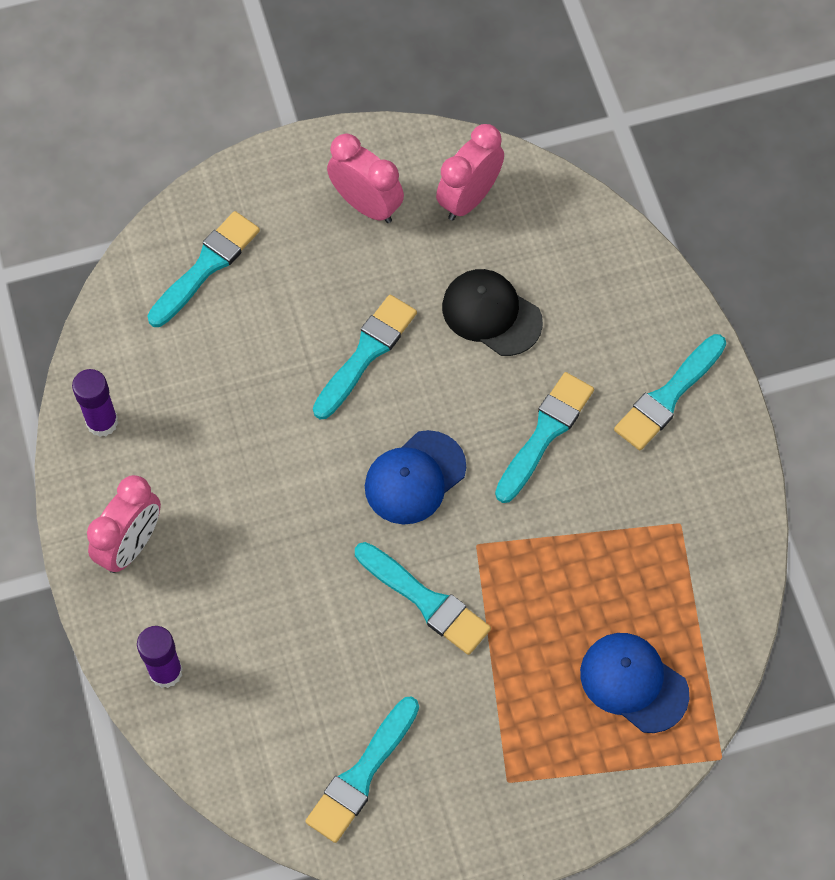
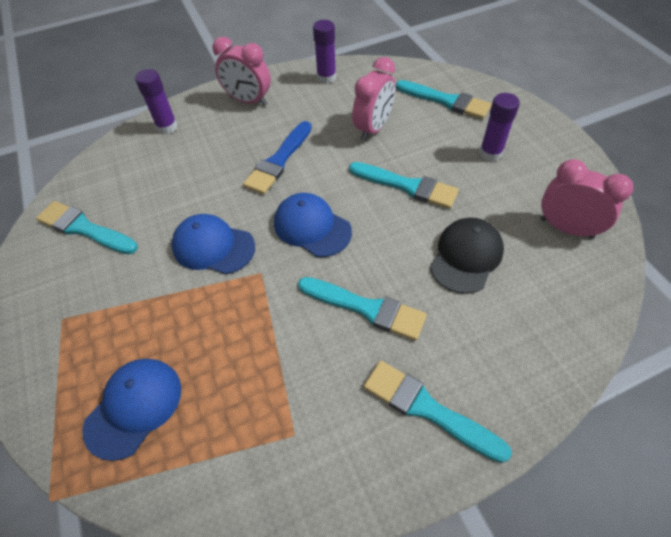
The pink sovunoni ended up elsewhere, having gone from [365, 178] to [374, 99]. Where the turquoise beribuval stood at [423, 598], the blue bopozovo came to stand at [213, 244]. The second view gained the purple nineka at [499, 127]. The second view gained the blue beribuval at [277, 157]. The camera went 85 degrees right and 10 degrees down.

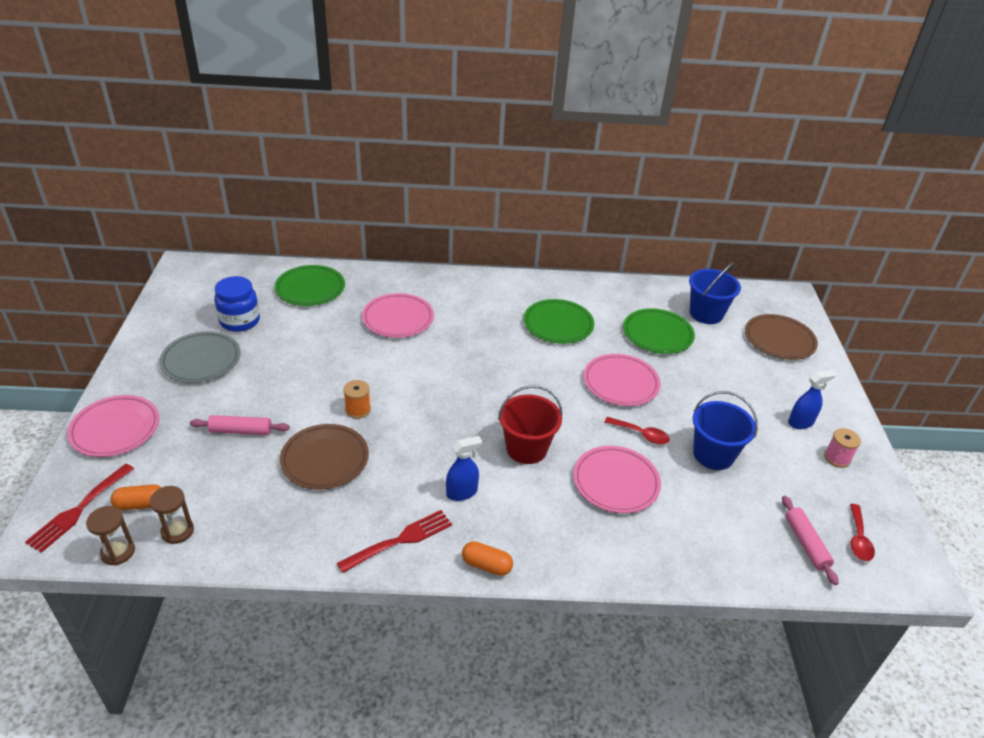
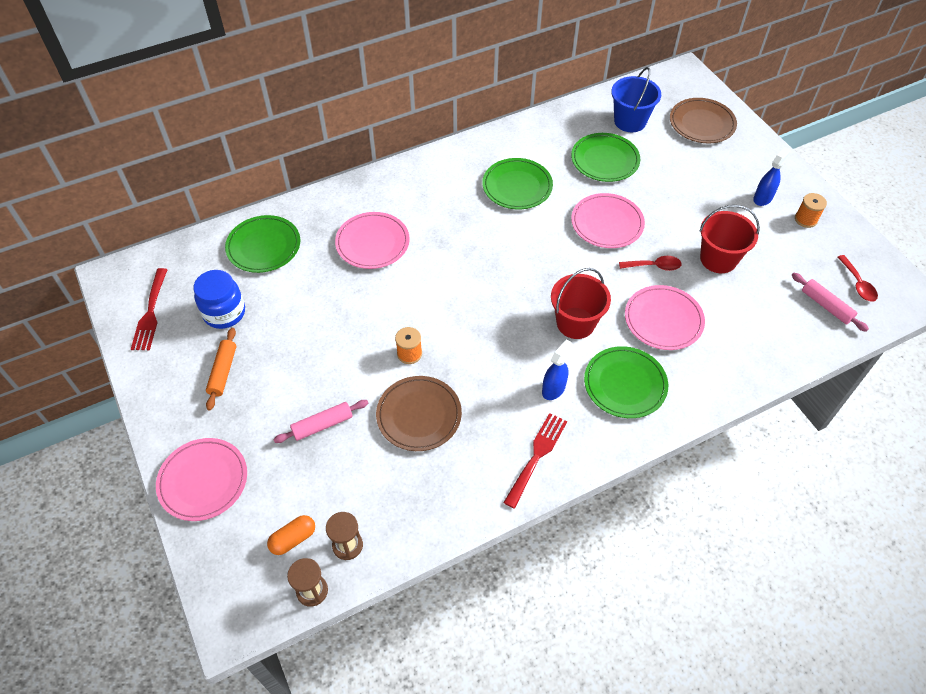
Where the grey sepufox stood at [200, 357], the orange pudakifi came to stand at [221, 369]. What was the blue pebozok at [725, 430] turned into the red pebozok at [730, 239]. What was the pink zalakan at [842, 448] turned into the orange zalakan at [811, 210]. The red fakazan ended up elsewhere, having gone from [79, 508] to [149, 309]. The second view lost the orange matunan at [487, 558]. The second view gained the green sepufox at [626, 382]. The camera went 25 degrees left and 15 degrees up.

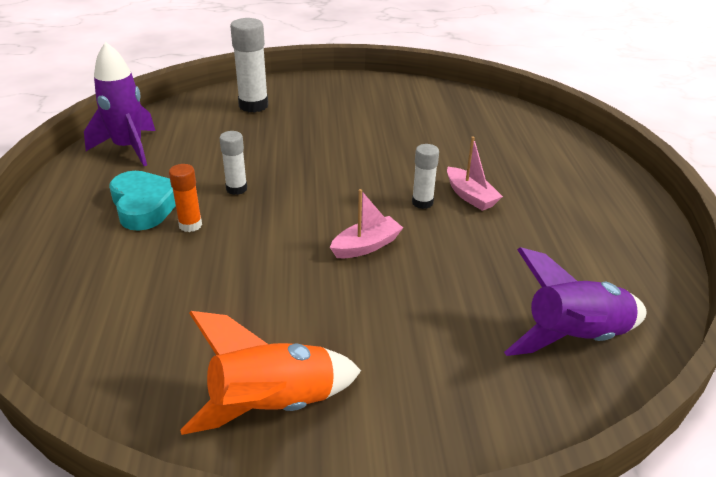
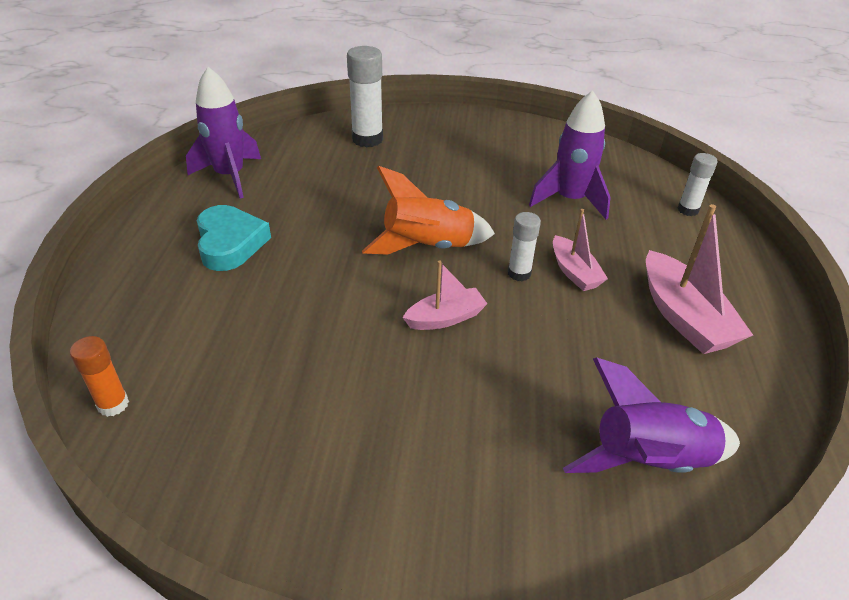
The white nineka ended up elsewhere, having gone from [233, 163] to [698, 184]. The orange nineka ended up elsewhere, having gone from [185, 198] to [99, 376]. The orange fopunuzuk ended up elsewhere, having gone from [270, 373] to [428, 210]. The second view gained the purple fopunuzuk at [570, 155]. The second view gained the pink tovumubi at [699, 279]. The camera went 10 degrees right and 5 degrees up.

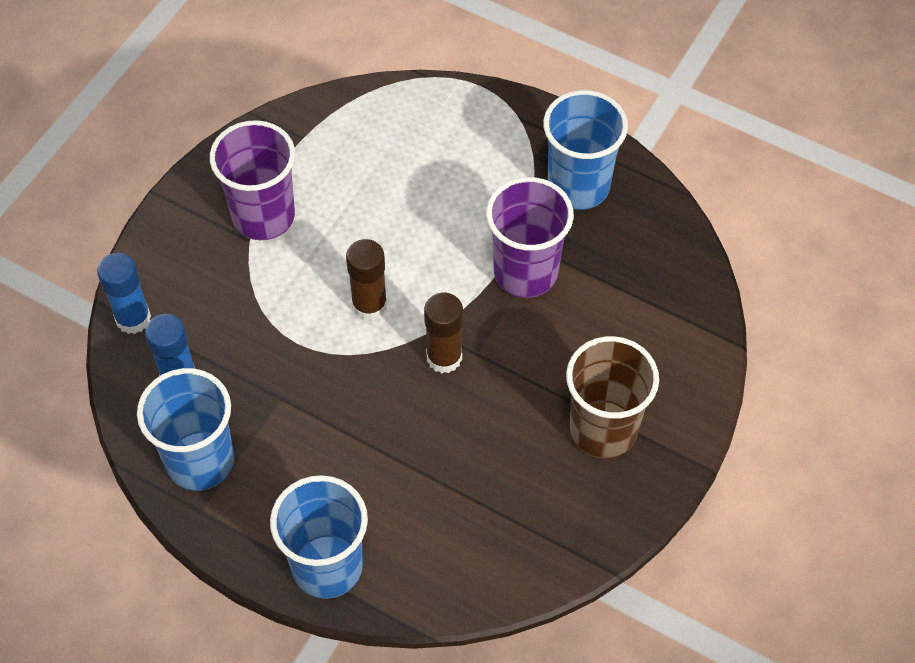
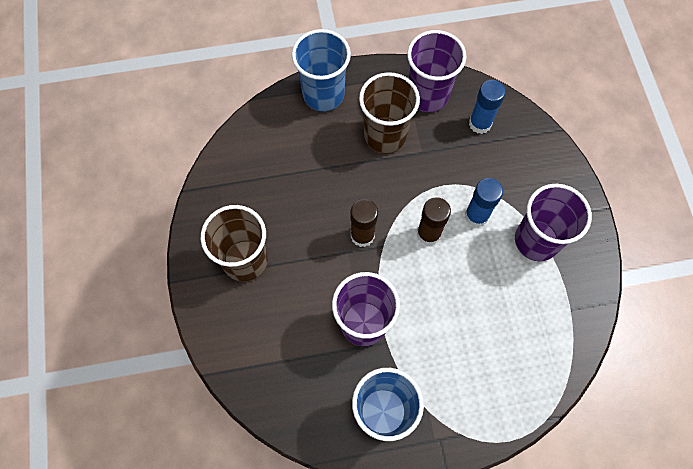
The blue nineka ended up elsewhere, having gone from [124, 293] to [484, 202]. What was the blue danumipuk at [185, 429] turned into the purple danumipuk at [436, 71]. The second view gained the brown danumipuk at [389, 113]. The camera went 140 degrees right and 10 degrees up.

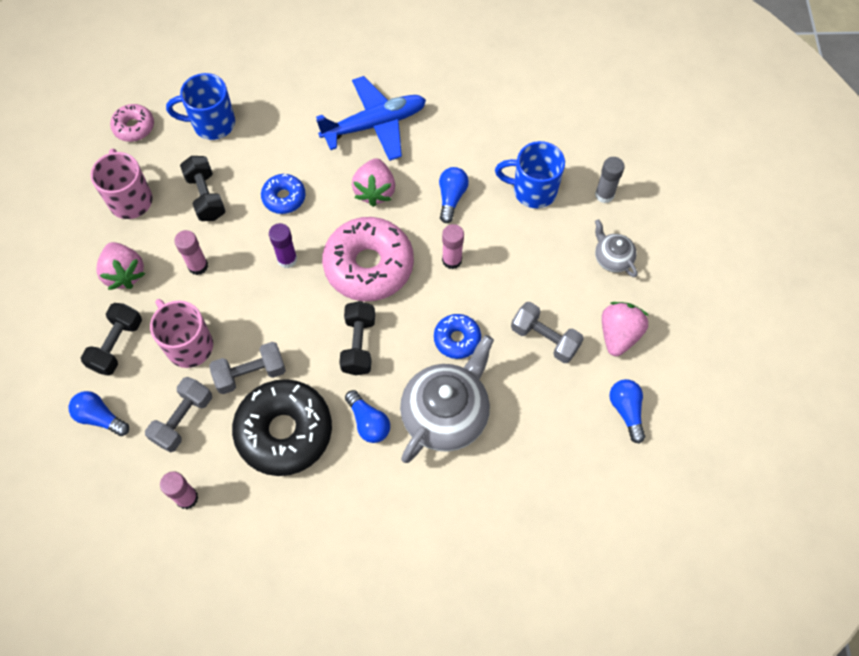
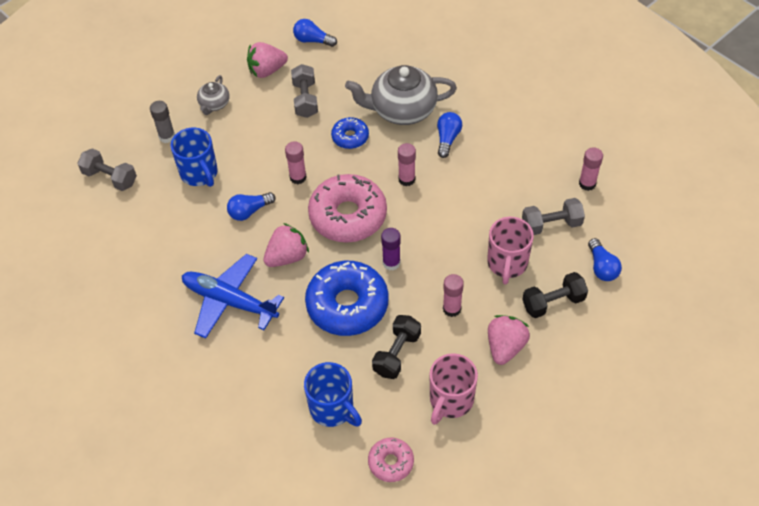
The size of the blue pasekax at [283, 194] changed by a factor of 1.98. Where the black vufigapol stood at [357, 338], the pink nineka came to stand at [407, 164]. The grey vufigapol ended up elsewhere, having gone from [247, 368] to [107, 169]. The second view lost the black pasekax at [282, 427]. The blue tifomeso at [627, 411] ended up facing another way, 75 degrees clockwise from before. The camera went 130 degrees left and 10 degrees down.

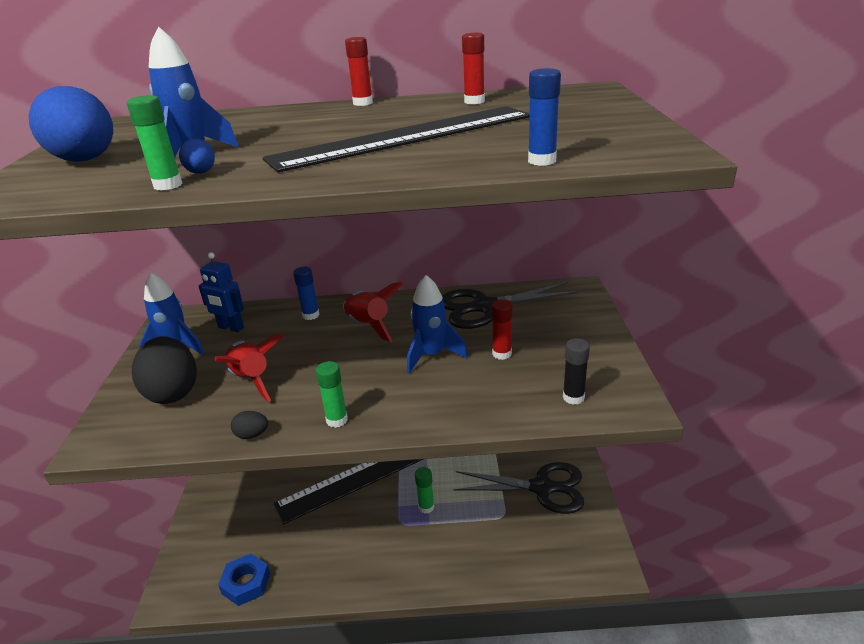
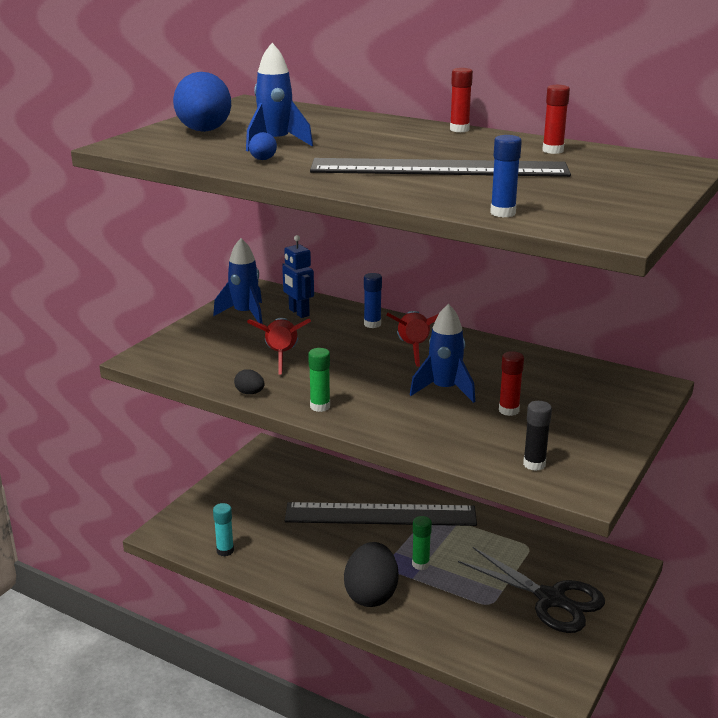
The second view lost the green nineka at [155, 143]. The second view lost the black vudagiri at [510, 305]. The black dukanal ended up elsewhere, having gone from [164, 370] to [371, 574]. Where the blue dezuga stood at [244, 579], the turquoise nineka came to stand at [223, 530]. The camera went 30 degrees right and 5 degrees down.

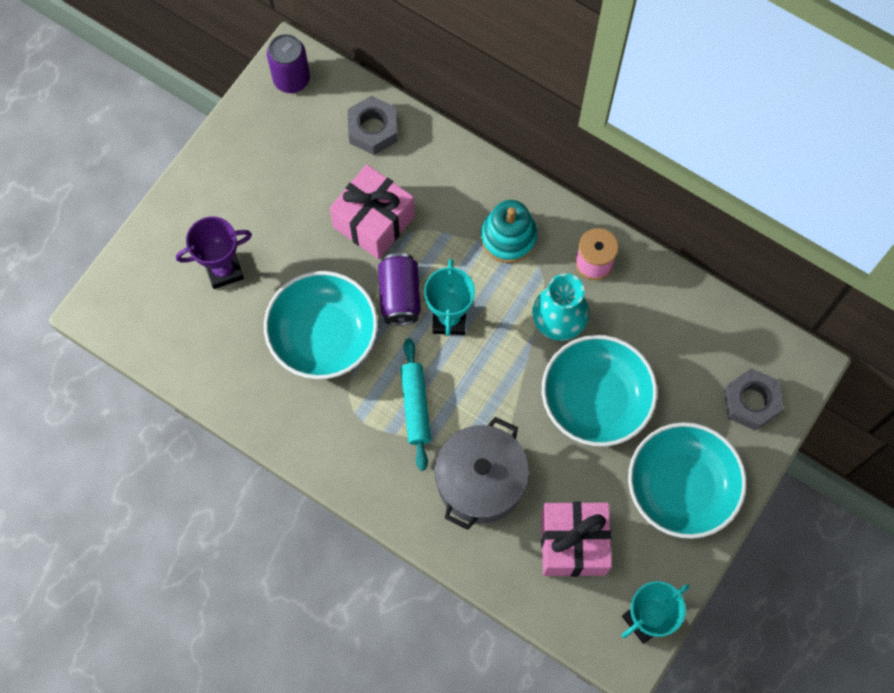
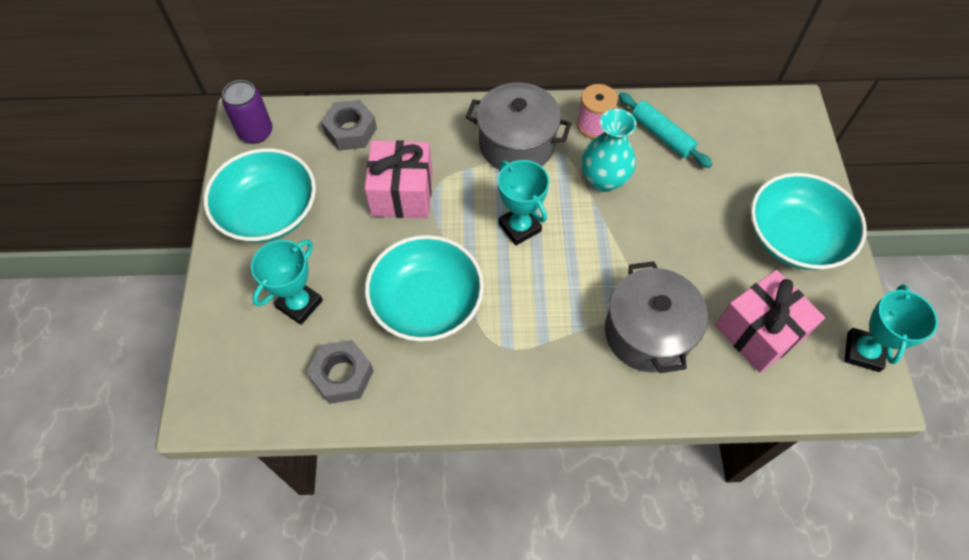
Where the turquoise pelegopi stood at [509, 231], the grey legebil came to stand at [519, 127]. What was the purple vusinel at [214, 252] turned into the turquoise vusinel at [287, 282]. The second view lost the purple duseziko at [399, 289]. The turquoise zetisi ended up elsewhere, having gone from [599, 391] to [260, 195]. The turquoise pudakifi ended up elsewhere, having gone from [415, 404] to [665, 130]. The grey dezuga ended up elsewhere, having gone from [754, 399] to [340, 372]. The camera went 35 degrees left and 10 degrees down.

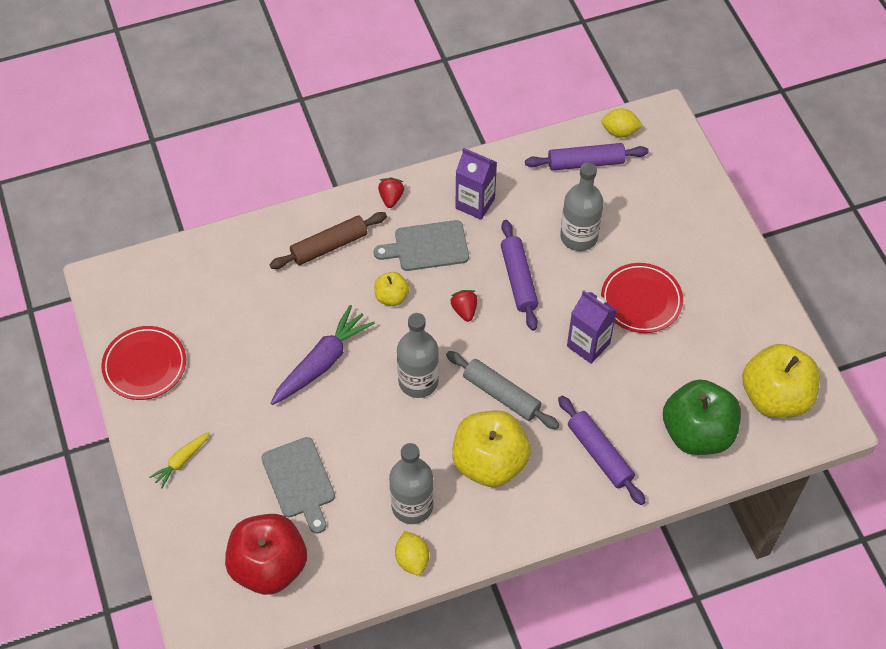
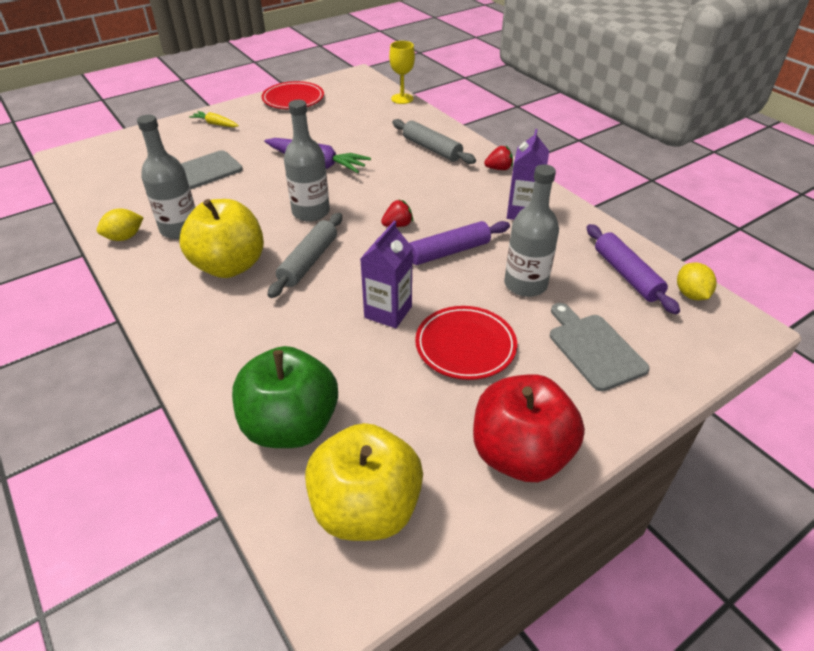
What was the brown pudakifi at [328, 240] turned into the grey pudakifi at [434, 141]. The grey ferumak ended up elsewhere, having gone from [421, 245] to [600, 347]. The second view lost the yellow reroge at [392, 289]. The second view lost the purple pudakifi at [601, 450]. The red reroge ended up elsewhere, having gone from [266, 554] to [529, 428]. The second view gained the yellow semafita at [402, 72]. The camera went 75 degrees right and 15 degrees down.

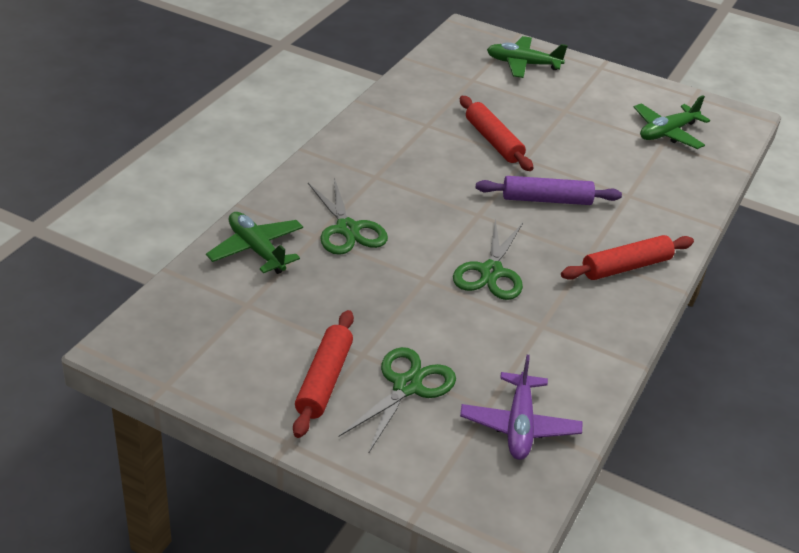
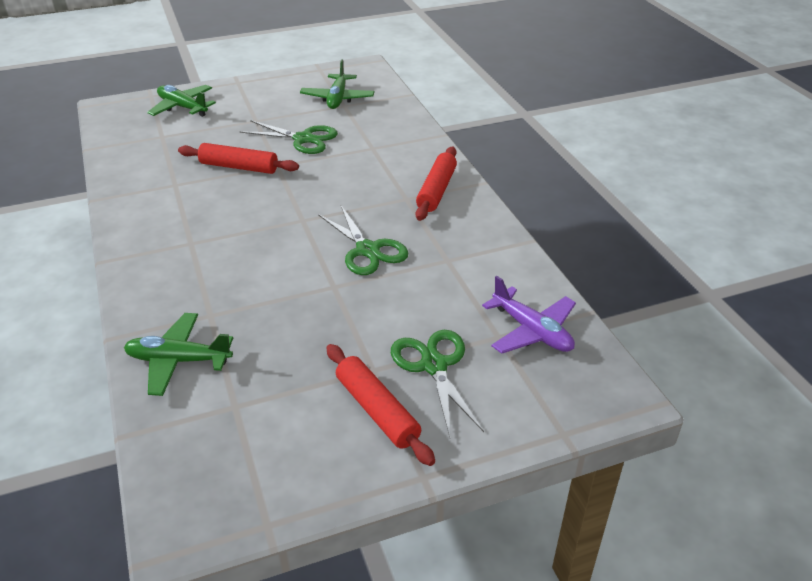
The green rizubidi at [527, 57] ended up facing another way, 75 degrees clockwise from before. The second view lost the purple pudakifi at [549, 190]. The green vudagiri ended up elsewhere, having gone from [348, 216] to [288, 137]. The camera went 45 degrees left and 0 degrees up.

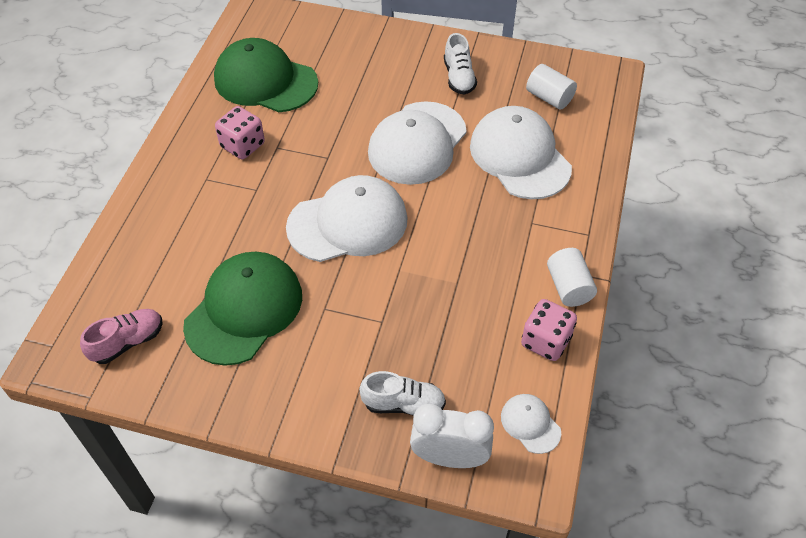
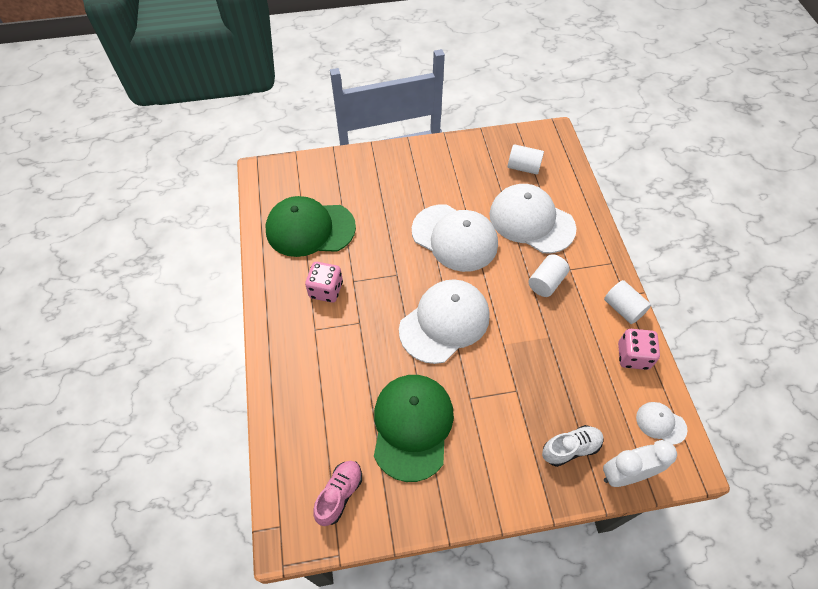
The second view lost the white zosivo at [460, 64]. The white bopozovo at [417, 143] ended up facing another way, 60 degrees counterclockwise from before. The second view gained the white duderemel at [549, 275]. The camera went 25 degrees left and 5 degrees up.

